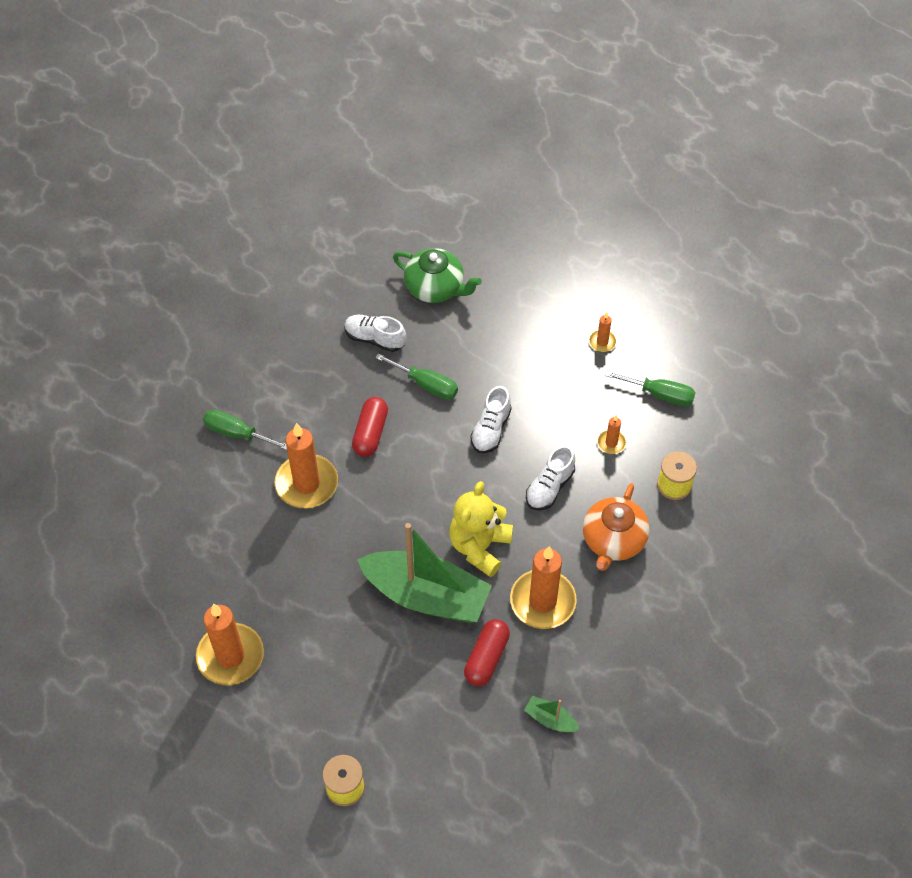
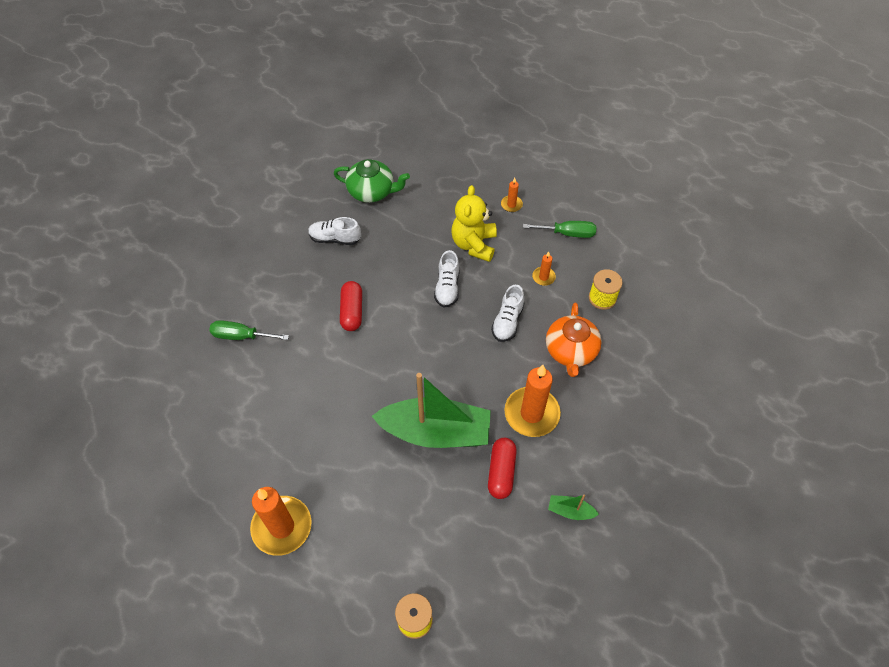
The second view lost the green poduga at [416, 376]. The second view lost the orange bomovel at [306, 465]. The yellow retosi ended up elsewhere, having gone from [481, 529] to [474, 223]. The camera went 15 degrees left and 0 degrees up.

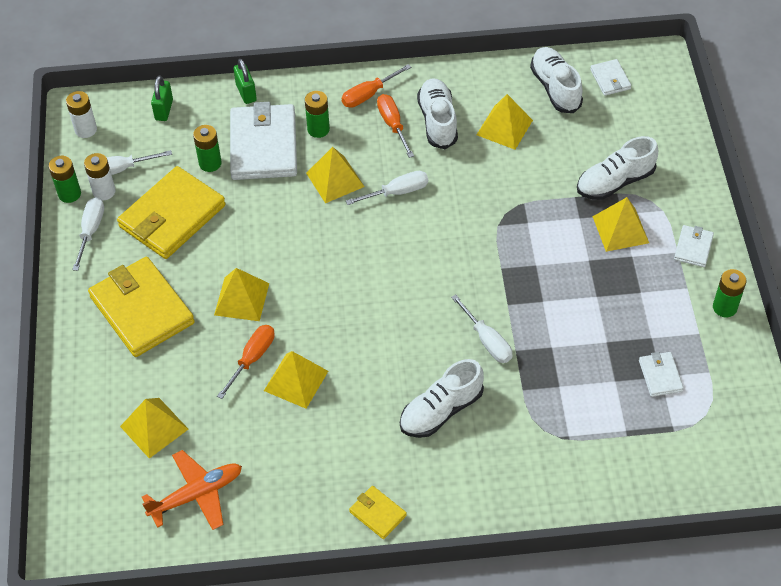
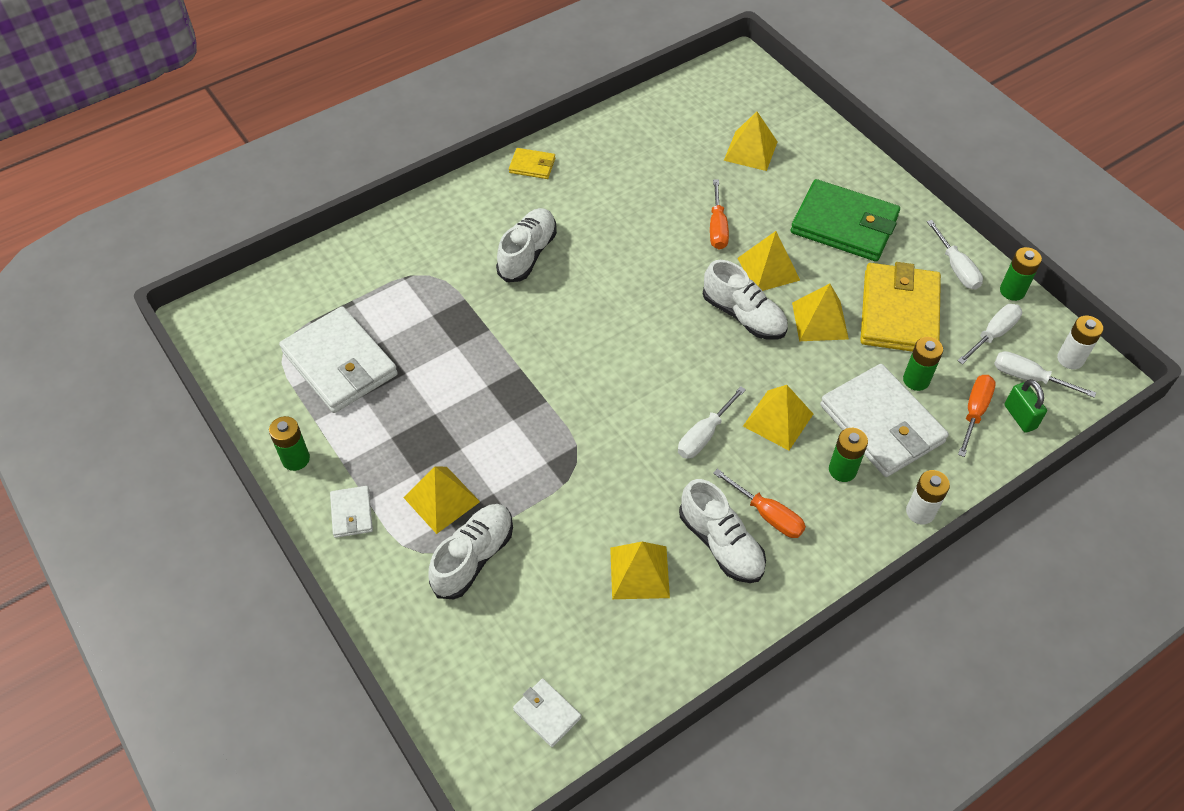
The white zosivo ended up elsewhere, having gone from [556, 80] to [745, 300]. The second view lost the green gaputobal at [245, 81]. The orange poduga ended up elsewhere, having gone from [376, 86] to [977, 416]. The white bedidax ended up elsewhere, having gone from [100, 176] to [928, 497]. What was the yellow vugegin at [141, 307] turned into the green vugegin at [845, 220]. The white poduga ended up elsewhere, having gone from [482, 329] to [1045, 374]. The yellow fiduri ended up elsewhere, having gone from [296, 380] to [820, 312]. The size of the white vugegin at [661, 374] changed by a factor of 2.16. The second view lost the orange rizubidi at [192, 490]. The camera went 150 degrees right and 0 degrees up.

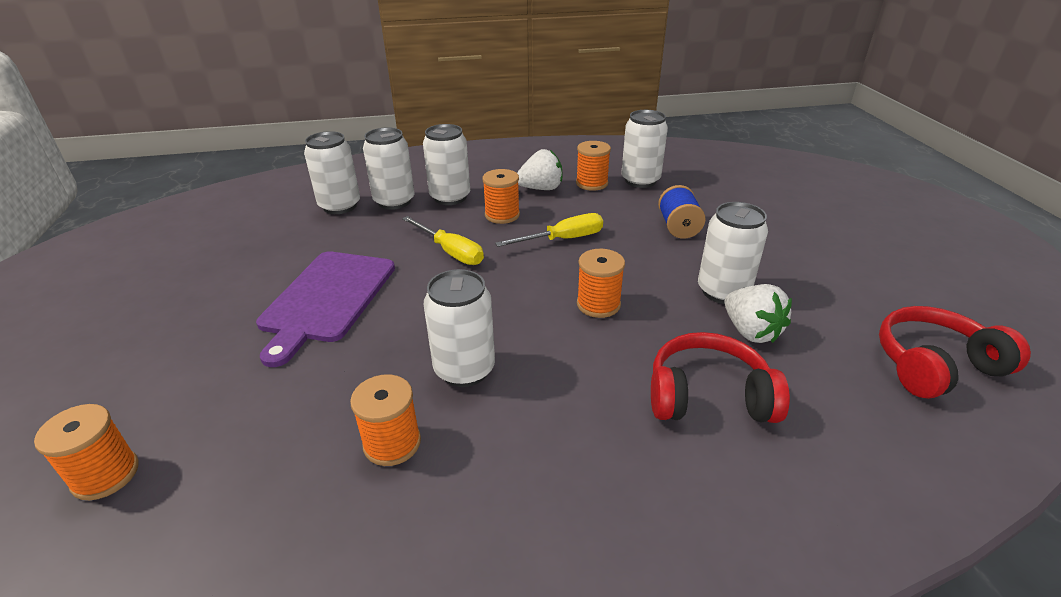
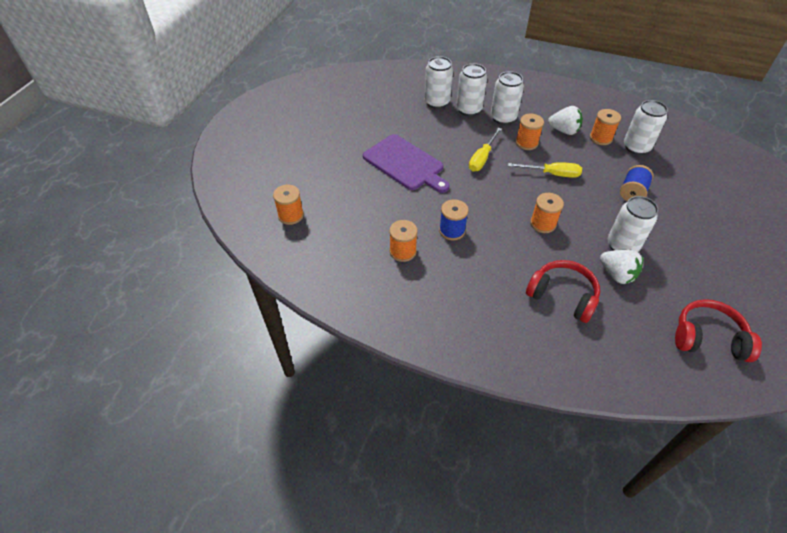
The yellow poduga at [443, 240] ended up facing another way, 45 degrees clockwise from before. The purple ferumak at [325, 309] ended up facing another way, 90 degrees counterclockwise from before. Where the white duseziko stood at [459, 328], the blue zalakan came to stand at [454, 219]. The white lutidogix at [758, 313] ended up facing another way, 45 degrees counterclockwise from before. The camera went 30 degrees right and 15 degrees up.

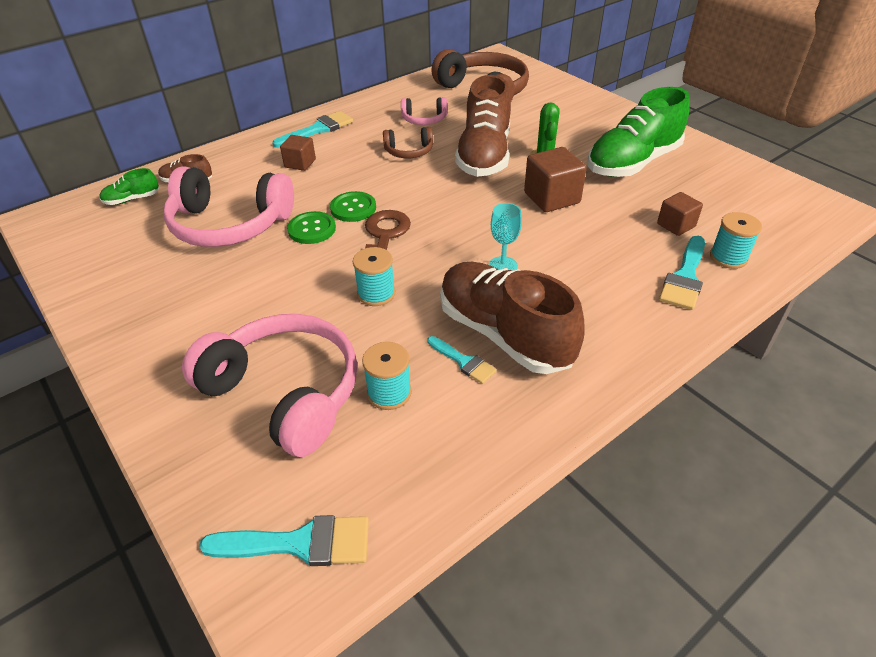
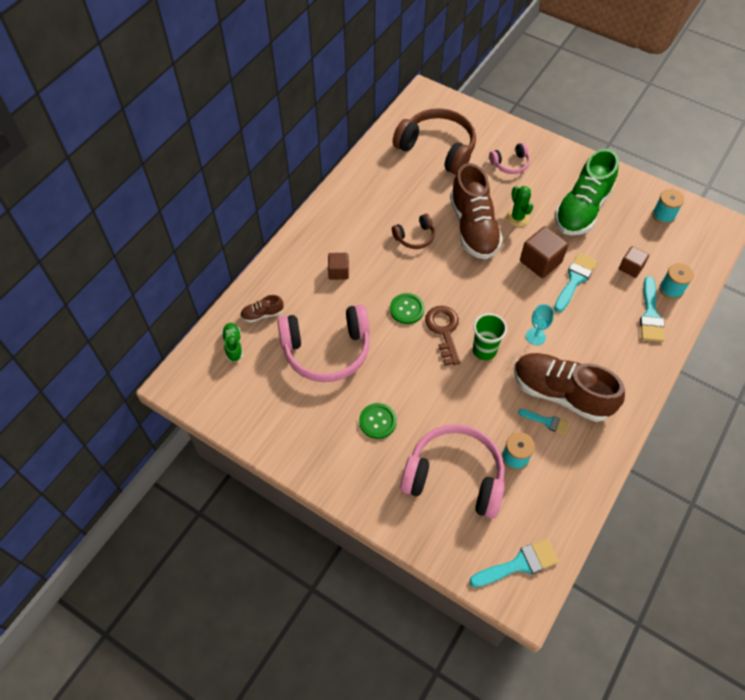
The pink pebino ended up elsewhere, having gone from [424, 111] to [509, 158]. The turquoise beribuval ended up elsewhere, having gone from [312, 129] to [575, 283]. The green zosivo at [129, 186] ended up facing another way, 120 degrees clockwise from before. The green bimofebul ended up elsewhere, having gone from [311, 227] to [378, 421]. The turquoise zalakan ended up elsewhere, having gone from [374, 276] to [668, 206]. The second view gained the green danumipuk at [490, 336]. The camera went 20 degrees left and 15 degrees up.

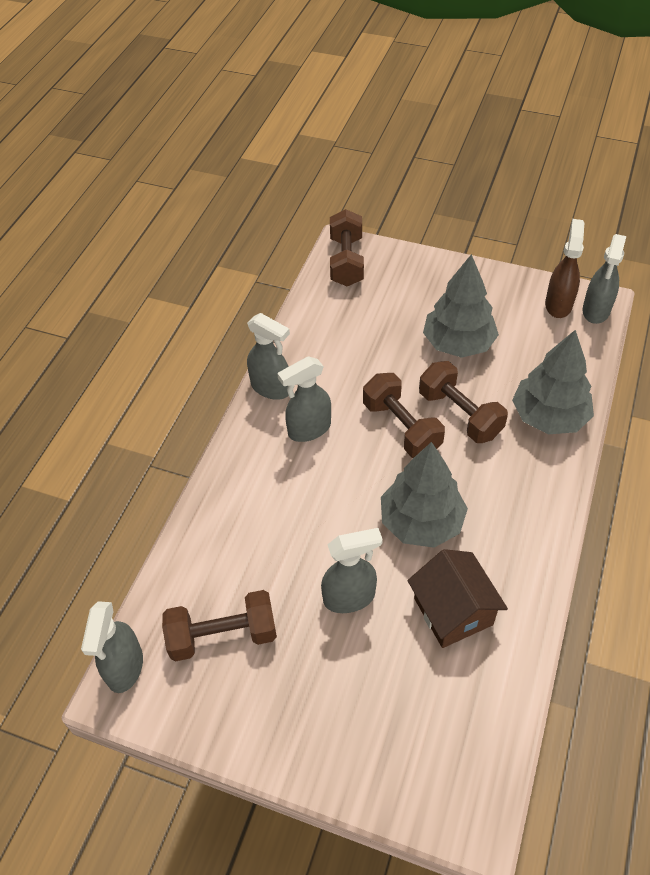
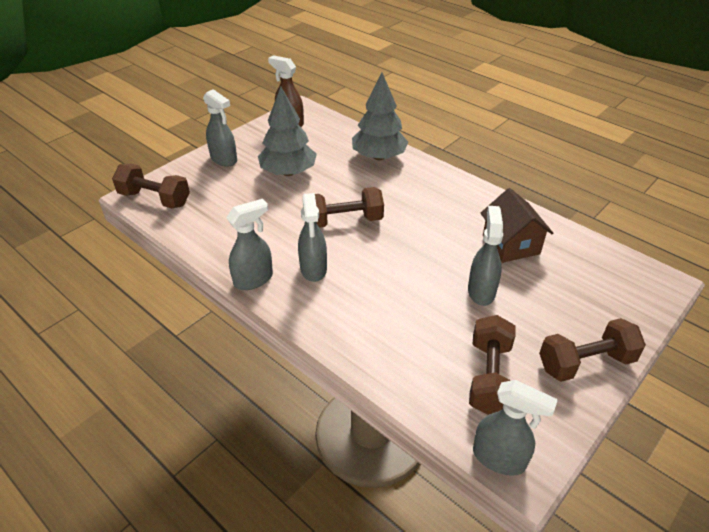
The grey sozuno ended up elsewhere, having gone from [605, 279] to [220, 128]. The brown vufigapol ended up elsewhere, having gone from [463, 402] to [592, 350]. The second view lost the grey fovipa at [424, 495]. The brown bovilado at [458, 598] ended up facing another way, 75 degrees clockwise from before. The camera went 70 degrees left and 10 degrees down.

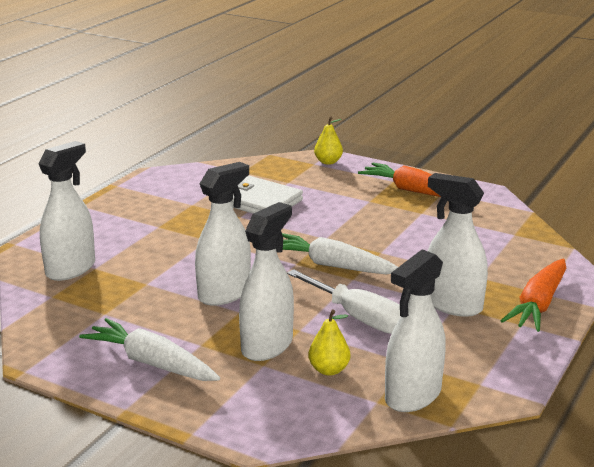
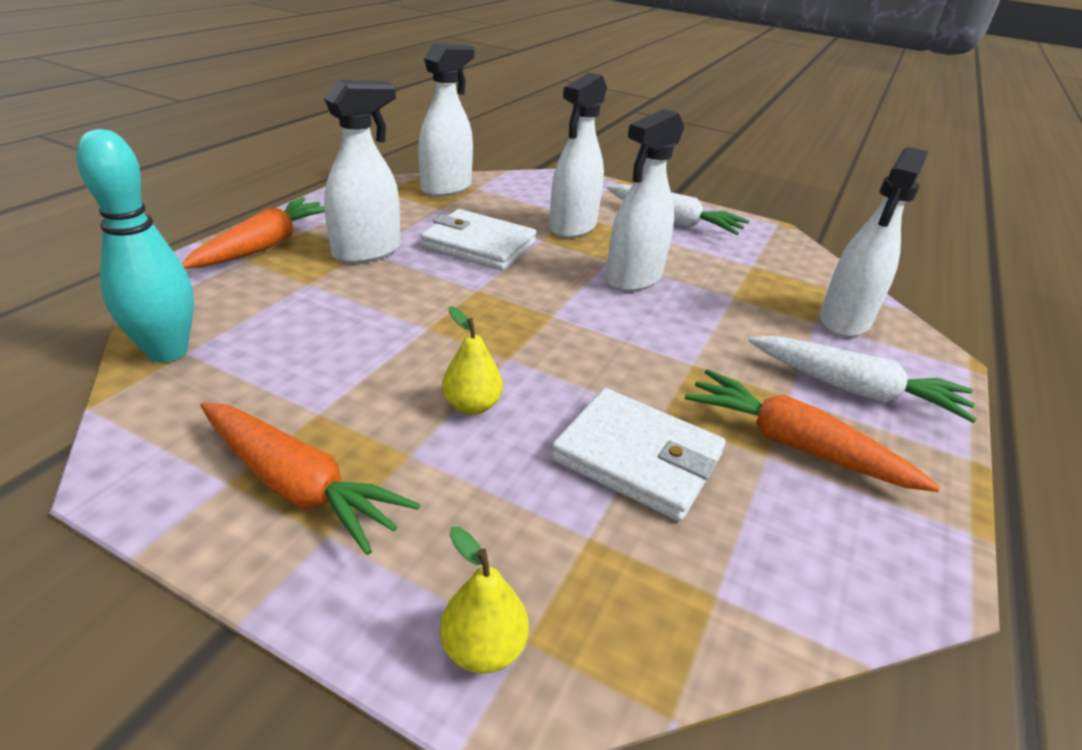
The white sozuno at [458, 245] ended up facing another way, 75 degrees counterclockwise from before. The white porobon ended up elsewhere, having gone from [340, 254] to [862, 379]. Where the white poduga stood at [343, 301], the white vugegin came to stand at [478, 240]. The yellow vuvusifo ended up elsewhere, having gone from [329, 343] to [472, 360]. The second view gained the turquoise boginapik at [135, 246]. The second view gained the orange porobon at [812, 430]. The camera went 175 degrees right and 10 degrees up.

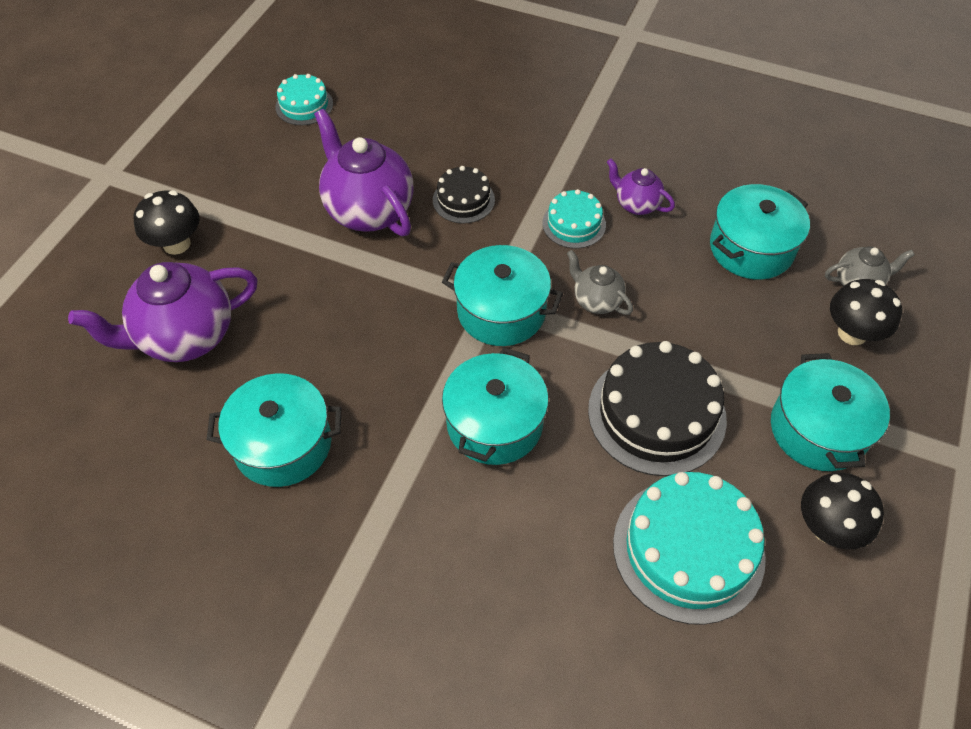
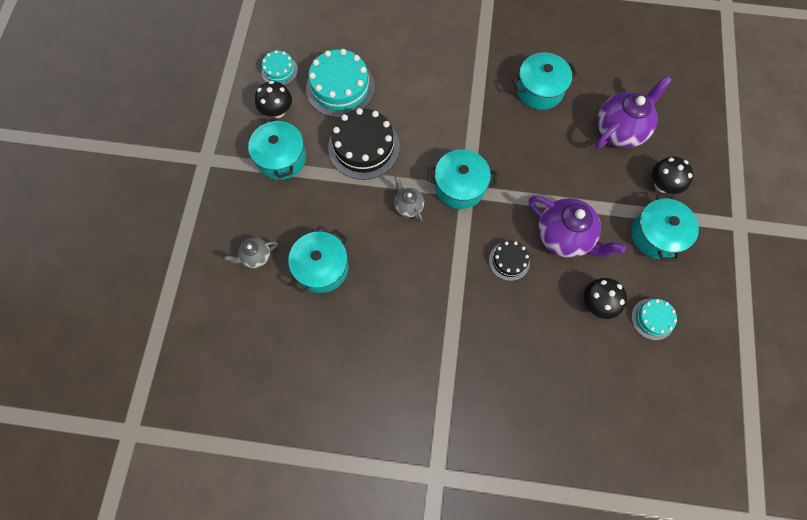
The second view lost the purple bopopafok at [641, 186]. The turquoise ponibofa ended up elsewhere, having gone from [574, 219] to [279, 68]. The grey bopopafok at [600, 282] ended up facing another way, 150 degrees counterclockwise from before. The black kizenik ended up elsewhere, having gone from [866, 312] to [605, 298]. The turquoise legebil ended up elsewhere, having gone from [495, 406] to [665, 227]. The camera went 165 degrees right and 15 degrees up.

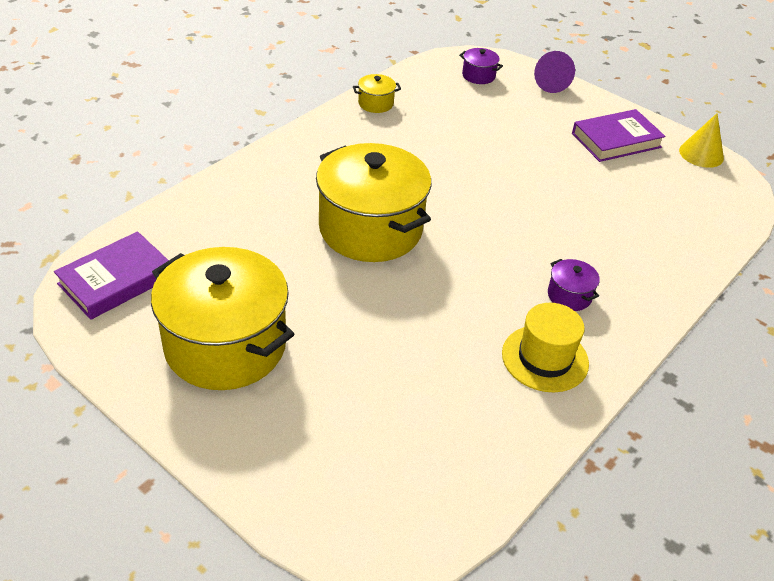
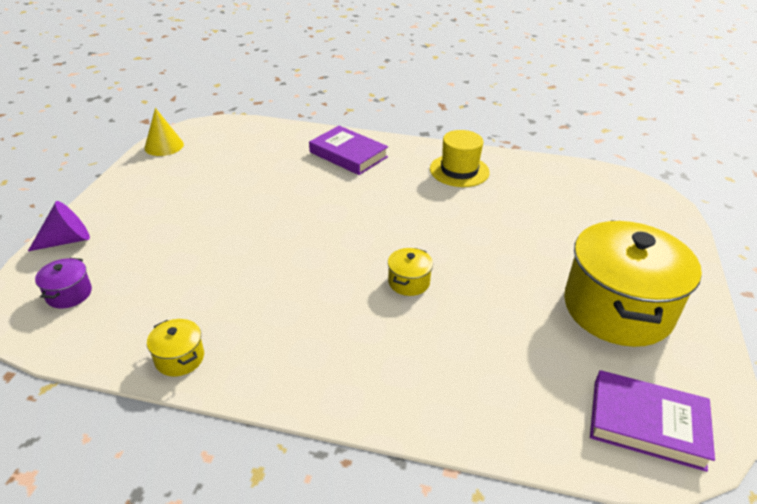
The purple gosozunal ended up elsewhere, having gone from [619, 135] to [348, 150]. The size of the yellow legebil at [373, 202] changed by a factor of 0.41. The second view lost the purple legebil at [574, 285]. The camera went 115 degrees left and 5 degrees down.

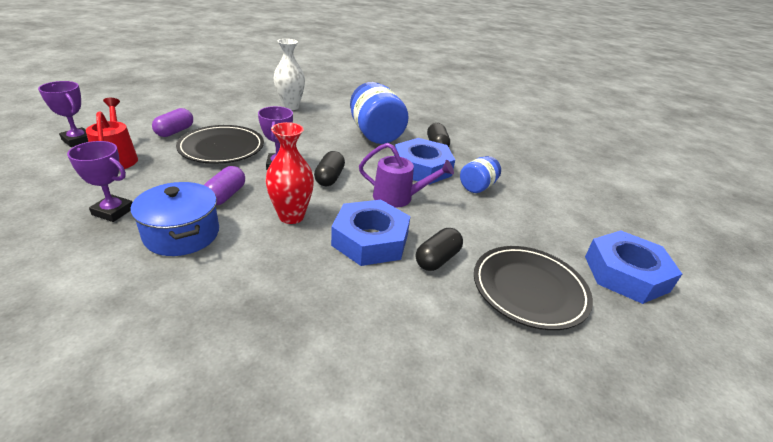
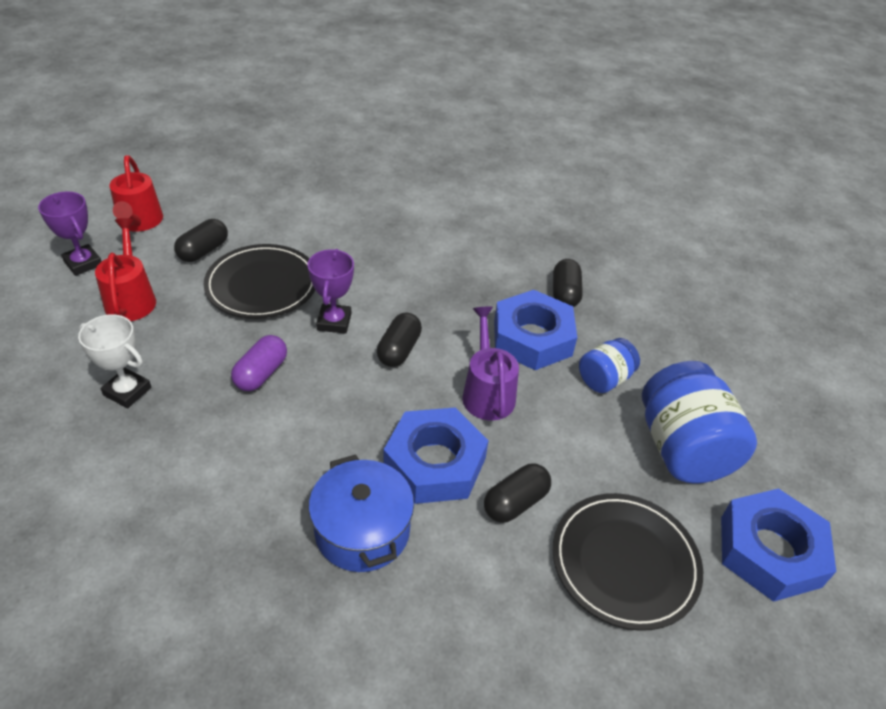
The second view lost the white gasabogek at [289, 74]. The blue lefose ended up elsewhere, having gone from [379, 113] to [699, 422]. What was the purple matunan at [172, 122] turned into the black matunan at [201, 240]. The second view lost the red gasabogek at [289, 173]. What was the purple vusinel at [99, 181] turned into the white vusinel at [114, 361]. The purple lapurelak at [406, 175] ended up facing another way, 120 degrees counterclockwise from before. The blue legebil ended up elsewhere, having gone from [175, 219] to [361, 513]. The second view gained the red lapurelak at [136, 193]. The camera went 10 degrees right and 10 degrees up.

